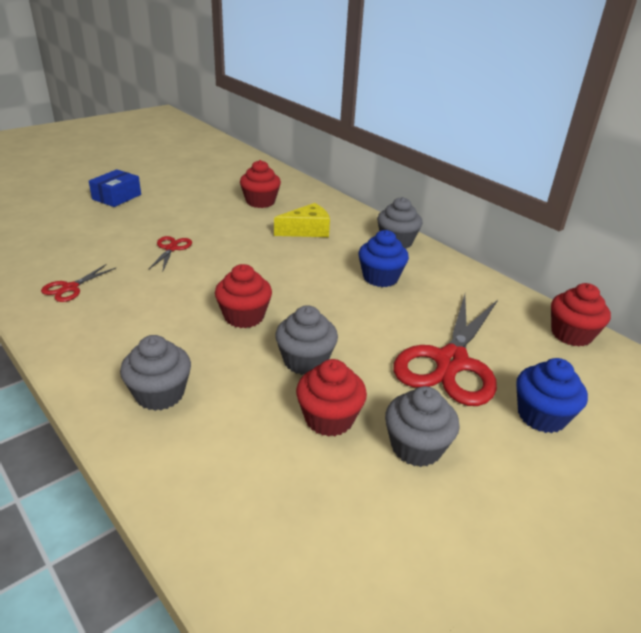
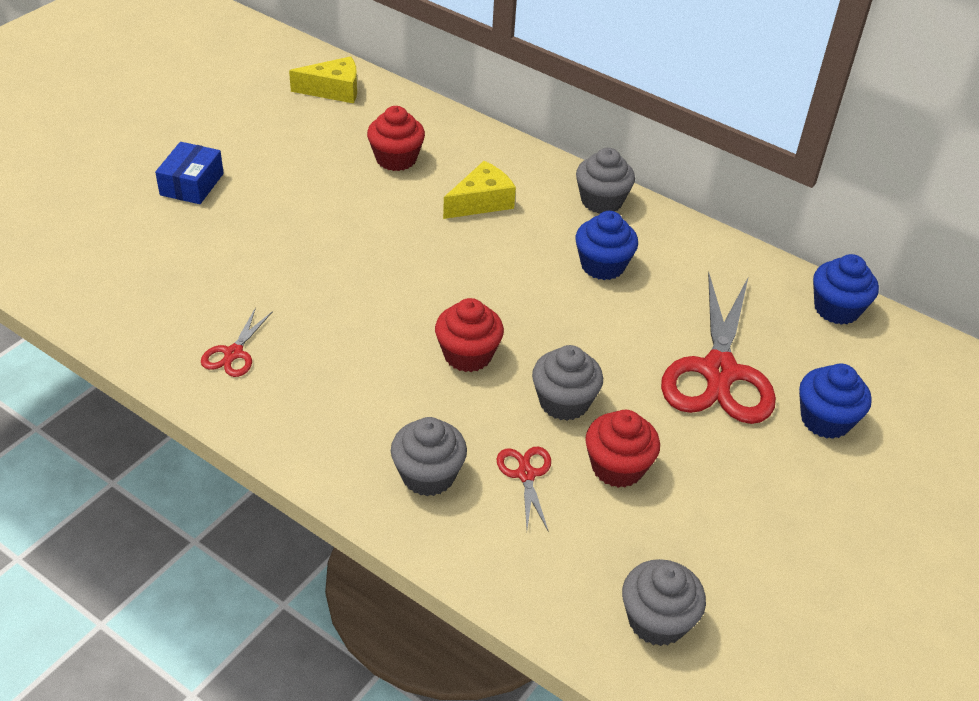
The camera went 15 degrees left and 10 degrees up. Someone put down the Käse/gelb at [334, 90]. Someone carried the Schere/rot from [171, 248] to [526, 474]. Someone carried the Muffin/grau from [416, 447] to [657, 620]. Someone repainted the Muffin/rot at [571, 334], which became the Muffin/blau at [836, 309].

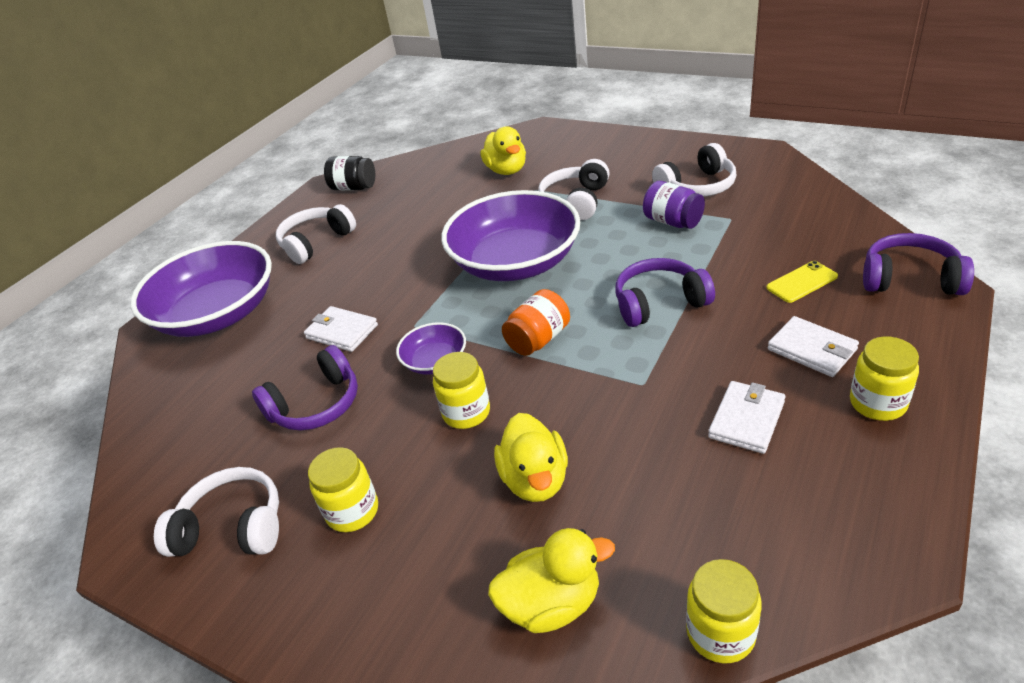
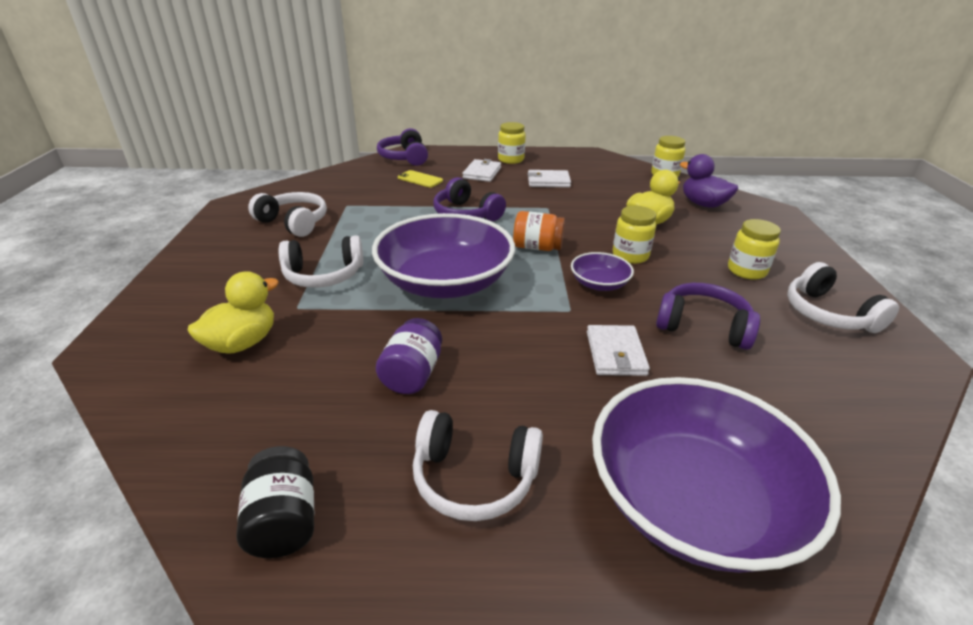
The camera went 125 degrees left and 5 degrees down. Someone carried the Einmachglas/lila from [673, 222] to [412, 374]. Someone repainted the Ente/gelb at [552, 604], which became the Ente/lila at [703, 204].

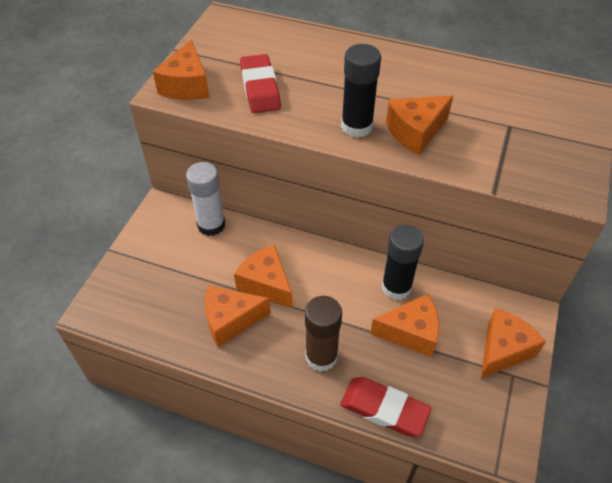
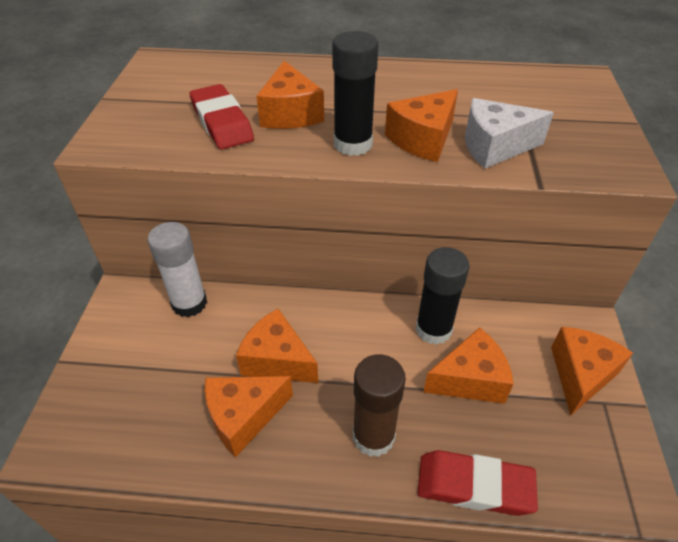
The camera went 15 degrees left and 5 degrees down. Someone carried the Käse/orange from [187, 85] to [290, 114]. Someone put down the Käse/weiß at [494, 147].

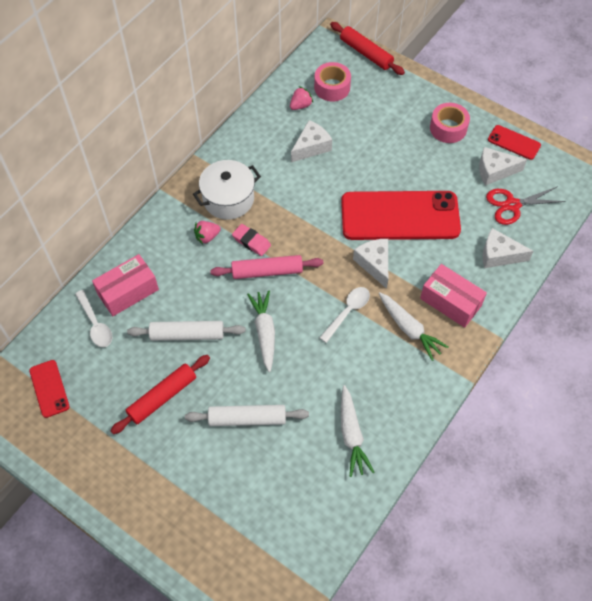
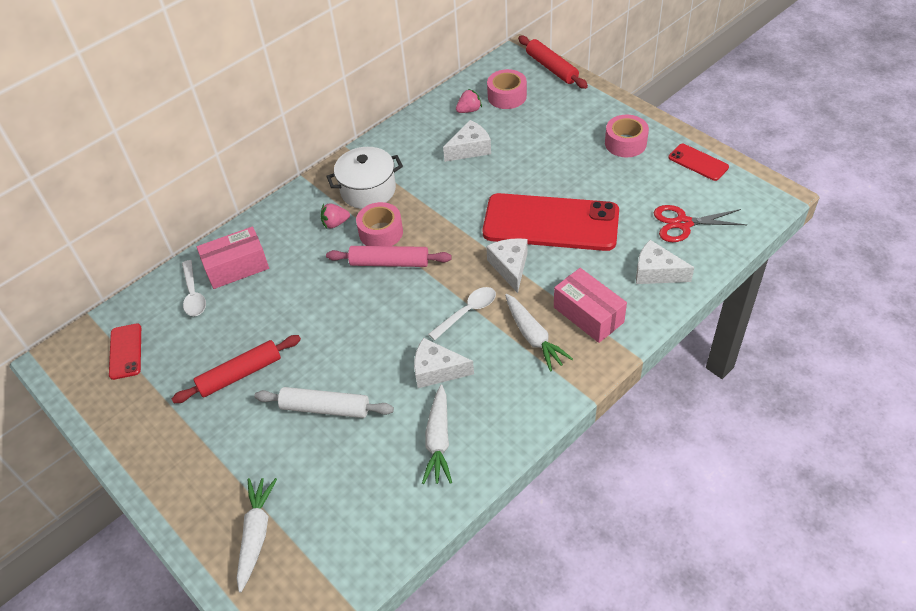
The camera went 15 degrees right and 10 degrees down. Someone carried the Karotte/weiß from [264, 332] to [256, 534]. Someone swapped the Radiergummi/rosa at [251, 241] for the Klebeband/rosa at [381, 232]. Someone carried the Käse/weiß from [494, 171] to [437, 370]. Someone took away the Nudelholz/weiß at [187, 335].

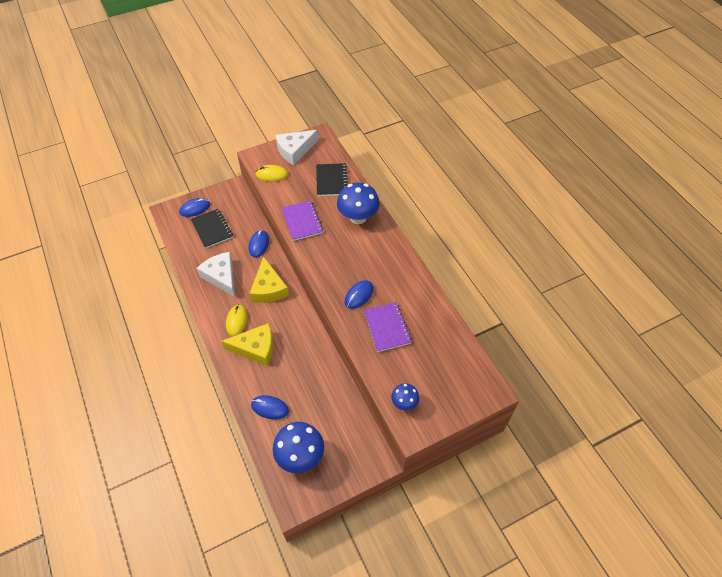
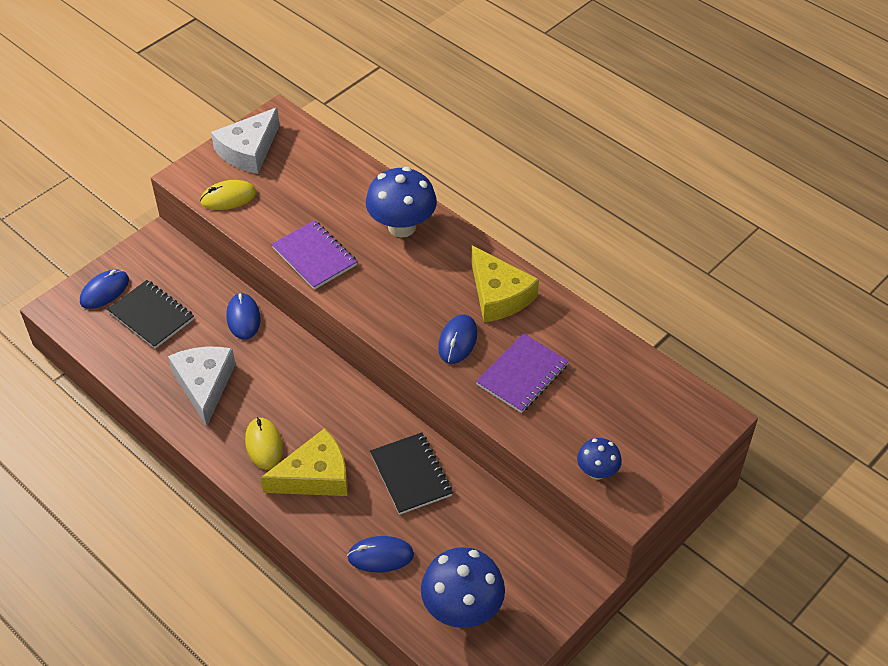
The camera went 20 degrees left and 5 degrees down. Someone rotated the Käse/weiß at [221, 277] by 45 degrees clockwise. Someone carried the Notizbuch/schwarz from [331, 181] to [411, 475]. Someone carried the Käse/gelb from [268, 288] to [498, 295]. Someone rotated the Notizbuch/lila at [387, 327] by 75 degrees clockwise.

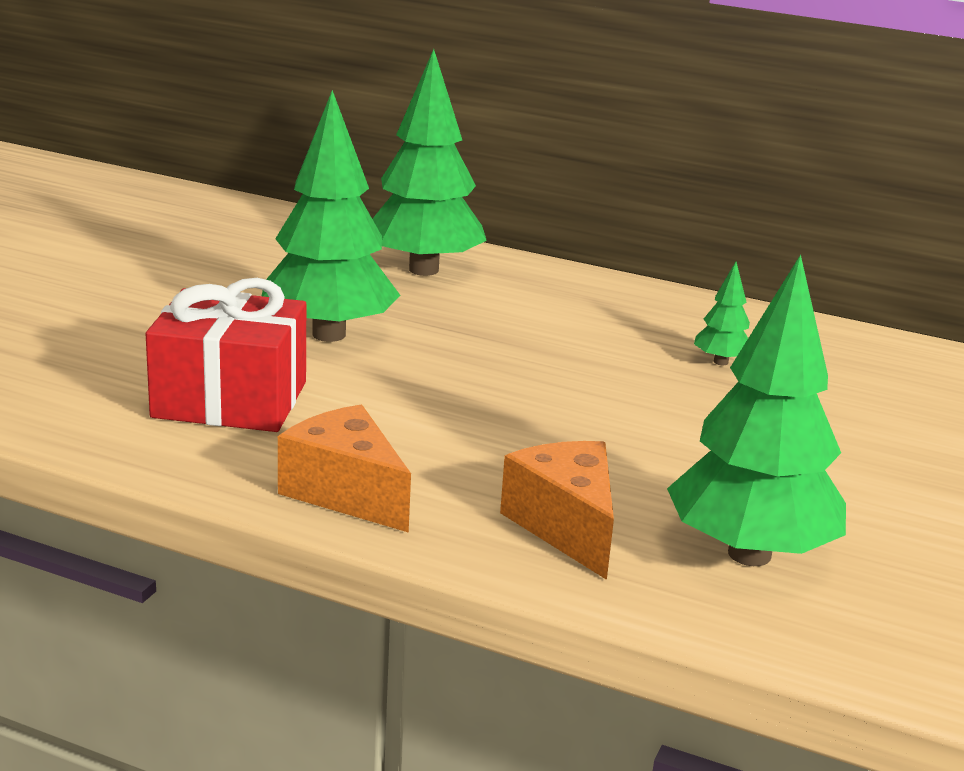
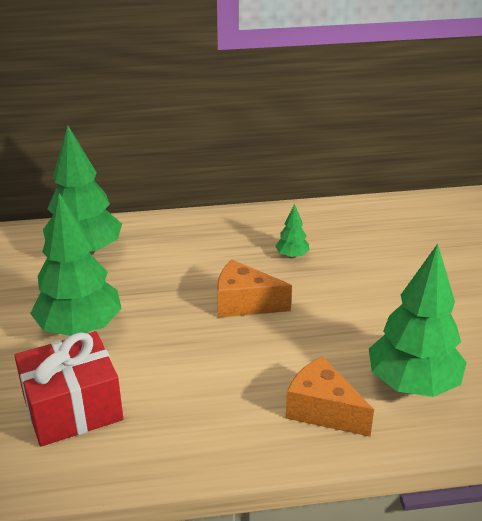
The camera went 30 degrees left and 10 degrees up. Someone carried the Käse/orange from [346, 493] to [244, 303].

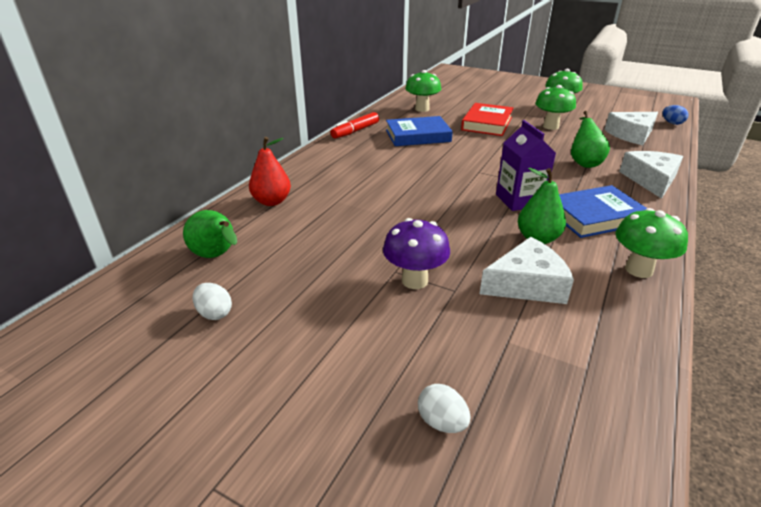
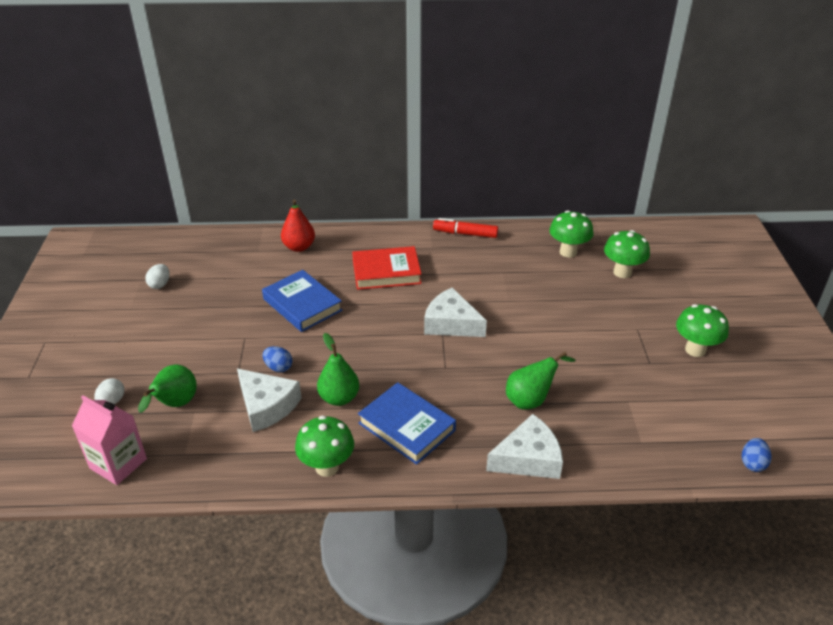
The camera went 60 degrees right and 5 degrees up. Someone put down the Getränkekarton/rosa at [118, 463]. Someone carried the Birne/grün from [217, 256] to [175, 405]. Someone carried the Buch/blau from [418, 136] to [302, 305]. Someone put down the Ei/blau at [278, 367]. Someone carried the Buch/rot from [487, 123] to [386, 272]. Someone carried the Käse/weiß from [631, 135] to [451, 323]. Someone carried the Pilz/grün from [550, 126] to [622, 272]. Someone took away the Pilz/lila at [414, 280]. Someone took away the Getränkekarton/lila at [519, 200].

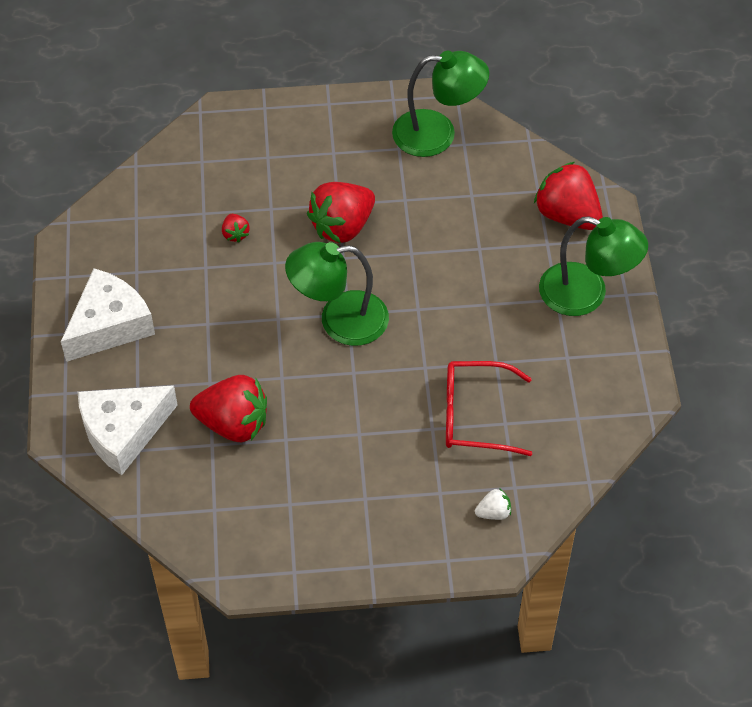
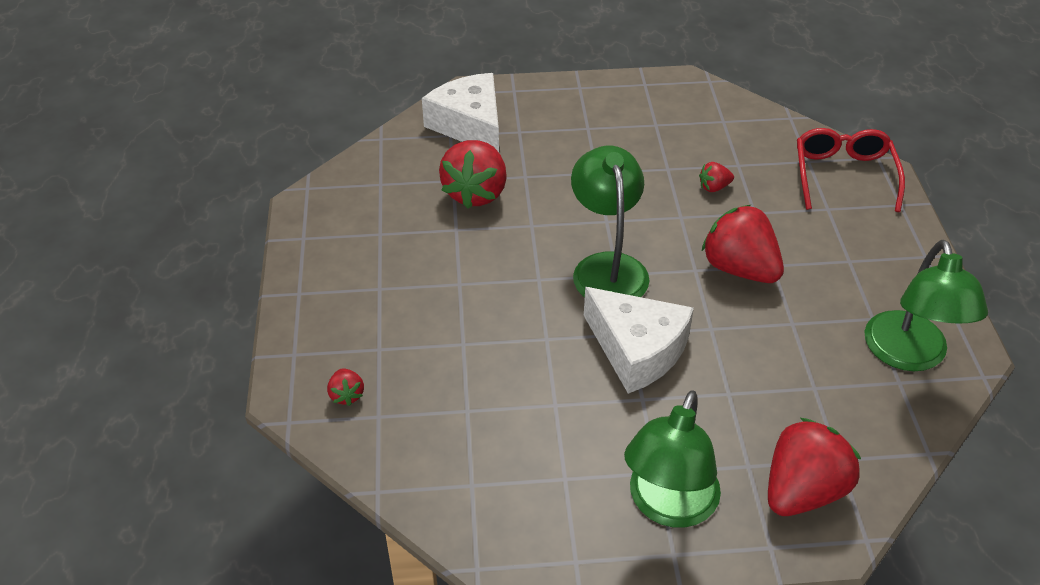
The camera went 90 degrees right and 10 degrees down. Someone repainted the Erdbeere/weiß at [493, 512], which became the Erdbeere/rot at [346, 395]. Someone carried the Käse/weiß from [109, 325] to [637, 350]. Someone carried the Brille/rot from [475, 416] to [843, 175].

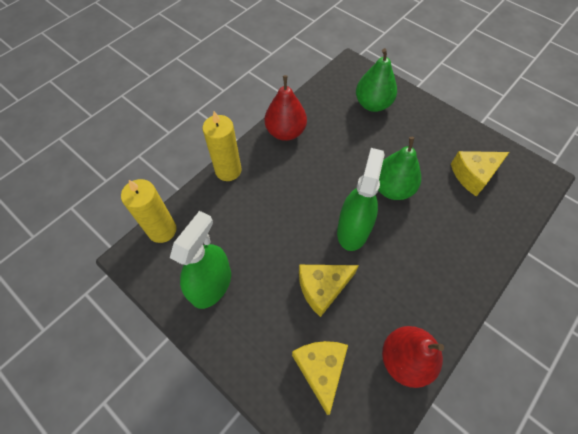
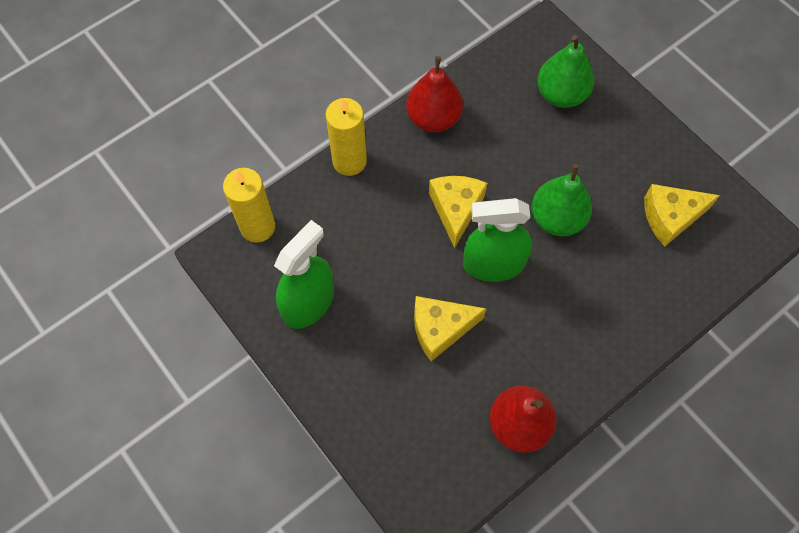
The camera went 10 degrees right and 5 degrees up. Someone carried the Käse/gelb from [320, 369] to [456, 209]. Someone rotated the Sprühflasche/grün at [353, 230] by 120 degrees counterclockwise.

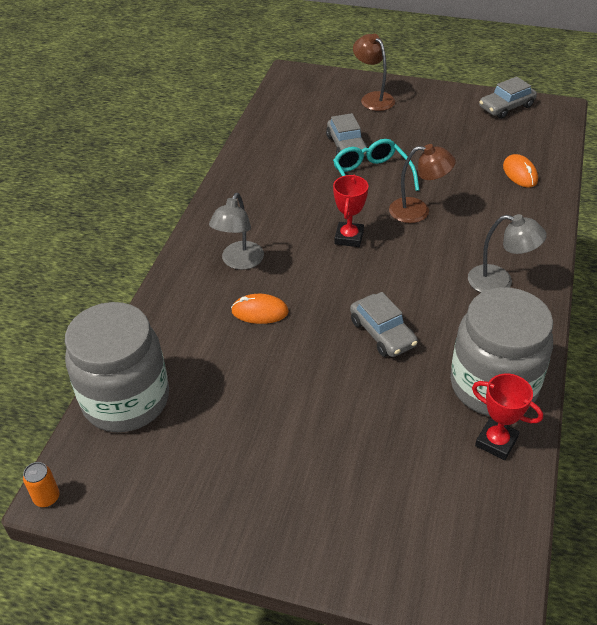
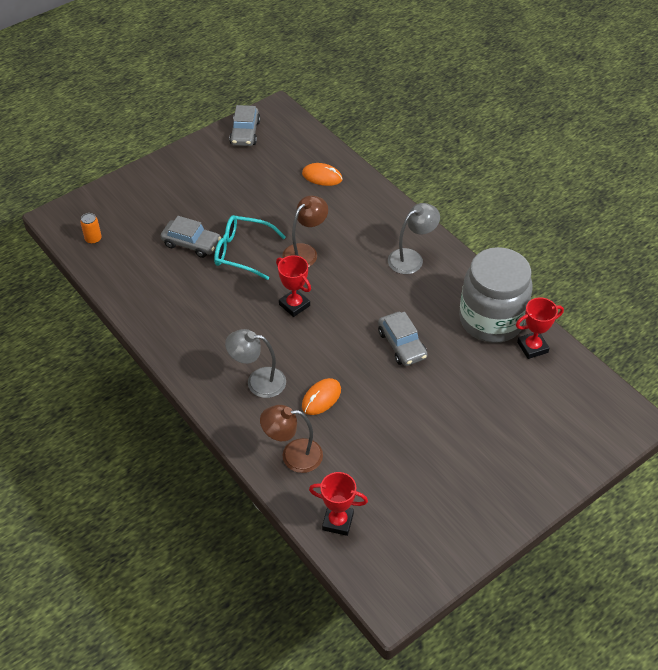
The camera went 55 degrees left and 5 degrees up. Someone carried the Dose/orange from [47, 497] to [93, 239]. Someone rotated the Lampe/grau at [239, 262] by 135 degrees clockwise. Someone carried the Lampe/braun from [373, 98] to [293, 455]. Someone swapped the Einmachglas/grau at [126, 400] for the Pokal/rot at [338, 521]. Someone rotated the Auto/grau at [382, 333] by 60 degrees clockwise.

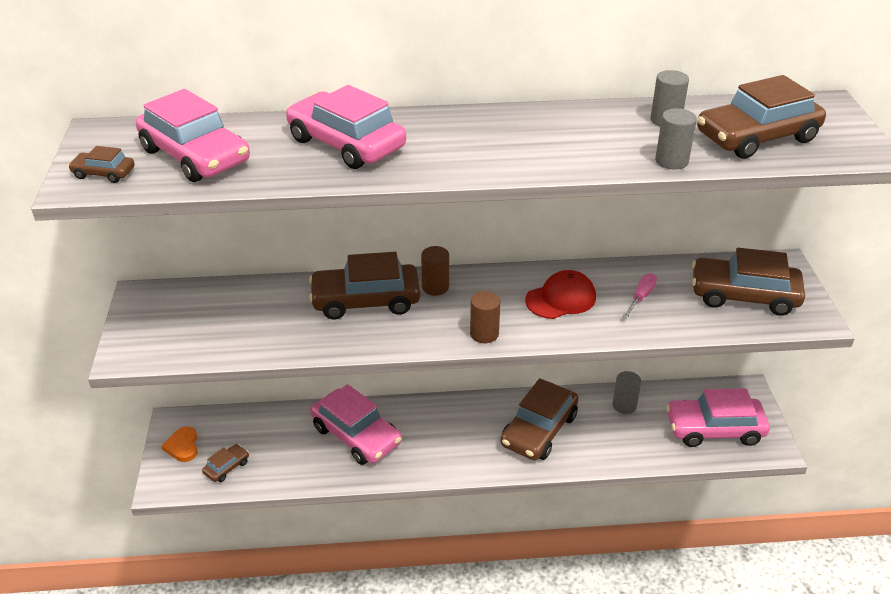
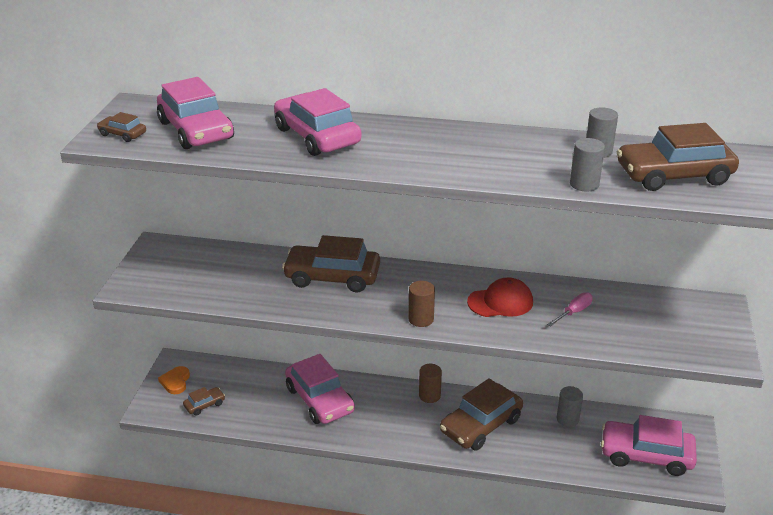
The camera went 15 degrees right and 5 degrees down. Someone carried the Vollzylinder/braun from [435, 287] to [429, 395]. Someone took away the Auto/braun at [744, 295].

